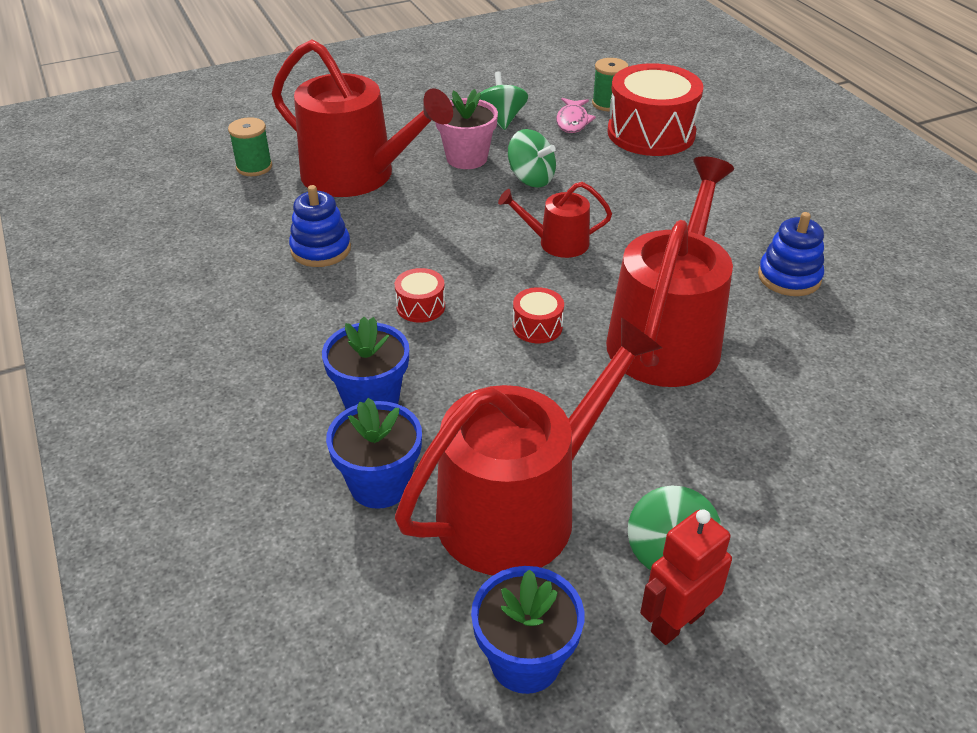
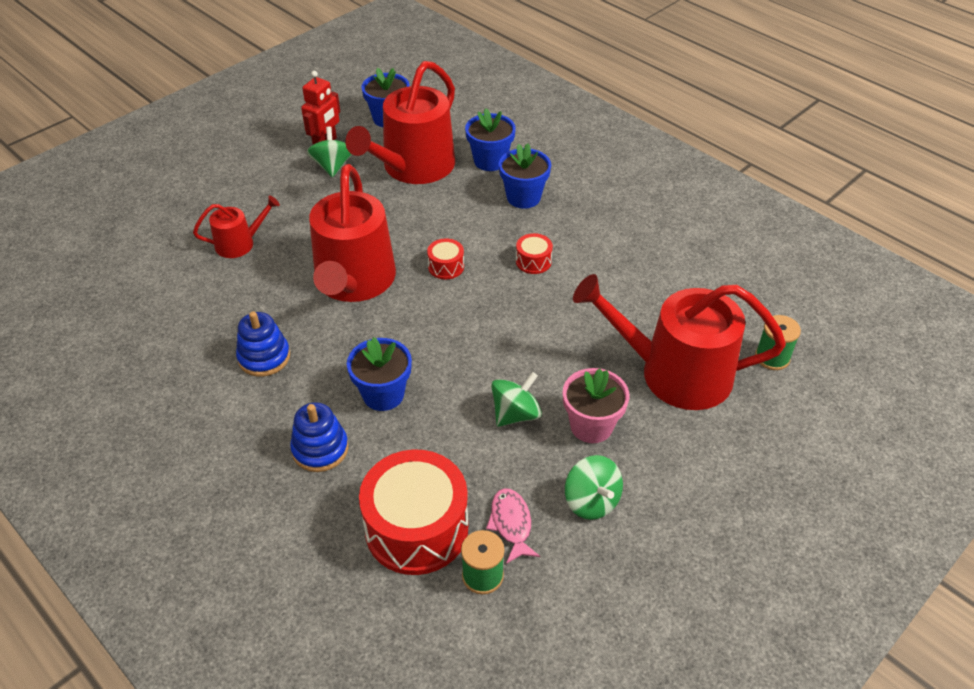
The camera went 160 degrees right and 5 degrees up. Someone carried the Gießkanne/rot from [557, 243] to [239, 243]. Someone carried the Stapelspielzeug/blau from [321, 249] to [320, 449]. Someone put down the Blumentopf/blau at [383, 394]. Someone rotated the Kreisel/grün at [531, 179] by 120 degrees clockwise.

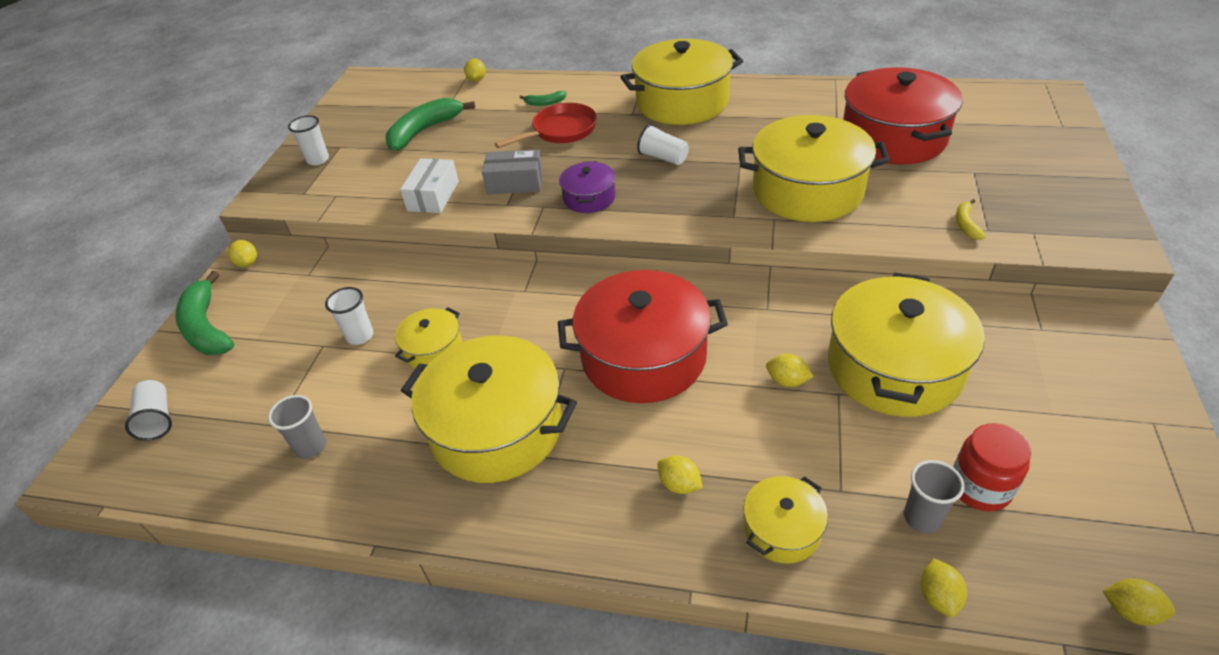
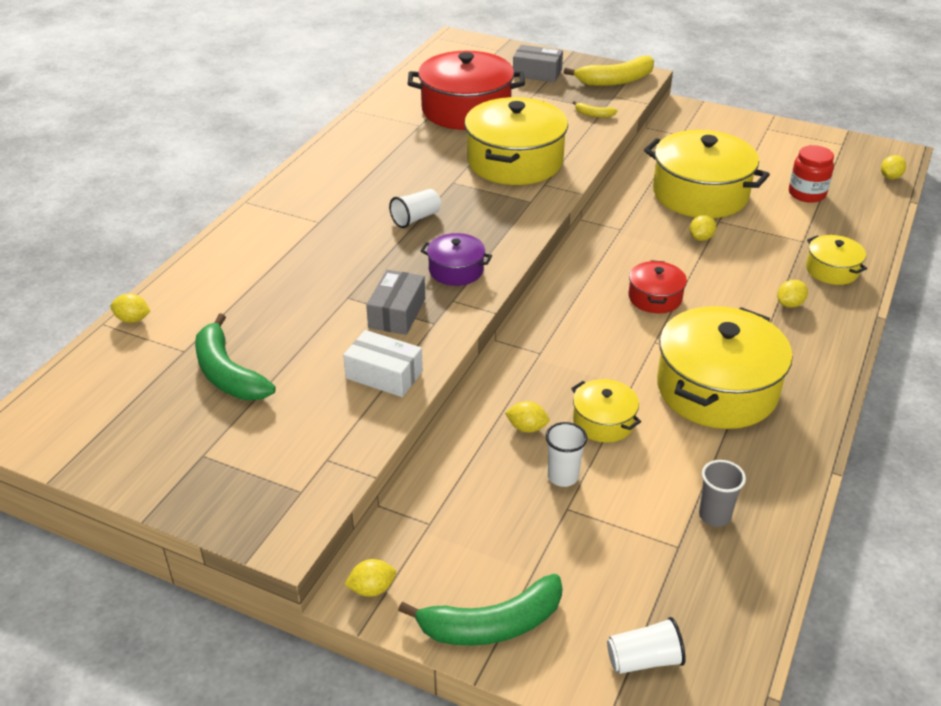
The camera went 80 degrees left and 5 degrees down. Someone carried the Zitrone/gelb from [938, 597] to [527, 428]. Someone put down the Schachtel/grau at [537, 73]. Someone put down the Banane/gelb at [616, 81]. Someone scaled the Kochtopf/rot at [643, 357] by 0.49. Someone took away the Becher/weiß at [318, 160]. Someone took away the Pfanne/rot at [561, 131]. Someone took away the Banane/grün at [545, 103]. Someone took away the Kochtopf/gelb at [682, 102]. Someone took away the Becher/grau at [922, 518].

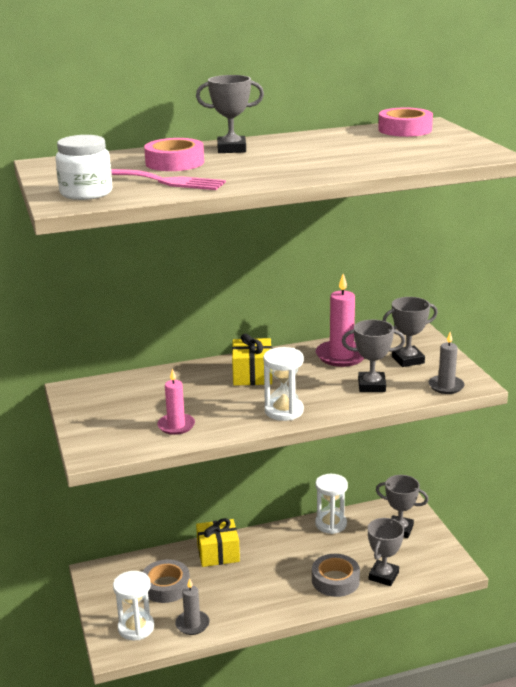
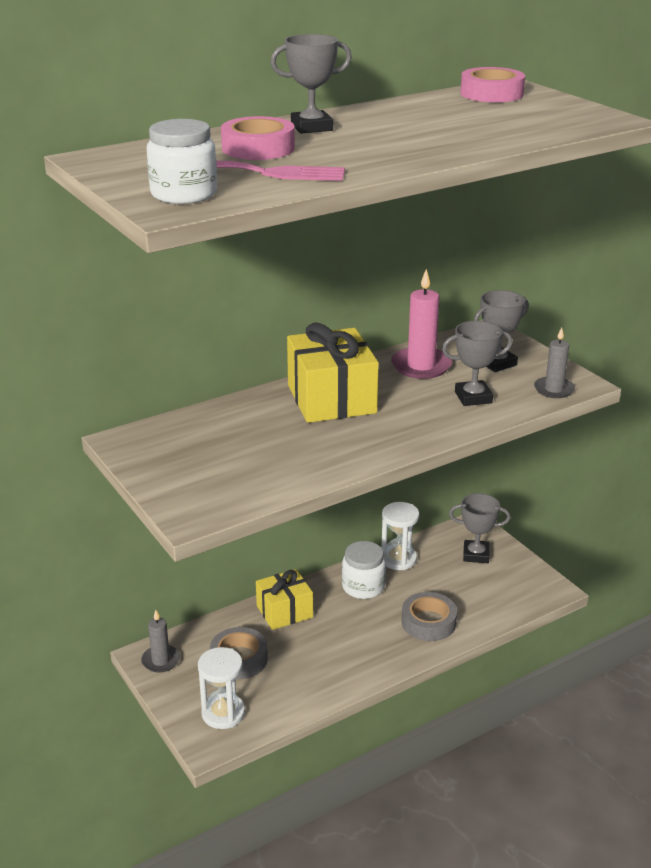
The camera went 15 degrees left and 5 degrees up. Someone carried the Kerze/grau from [192, 624] to [161, 660]. Someone scaled the Geschenk/gelb at [252, 375] by 1.57. Someone put down the Einmachglas/weiß at [363, 587]. Someone took away the Kerze/rosa at [176, 426]. Someone took away the Sanduhr/weiß at [284, 411]. Someone took away the Pokal/grau at [383, 576].

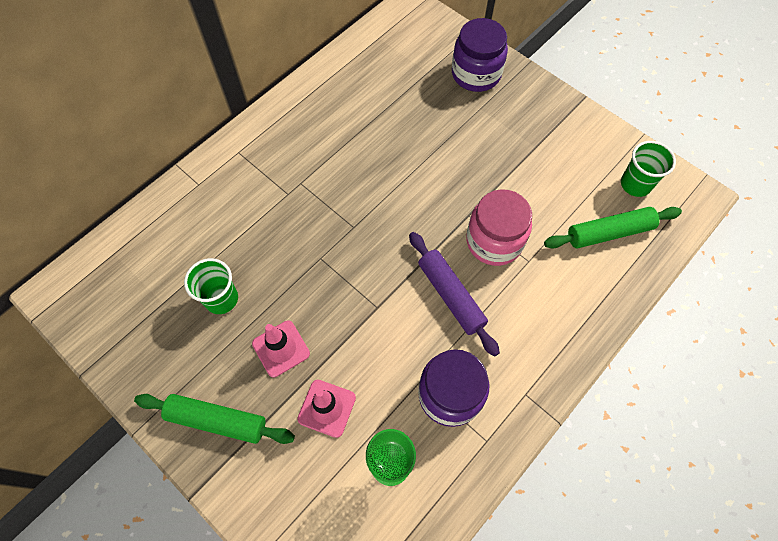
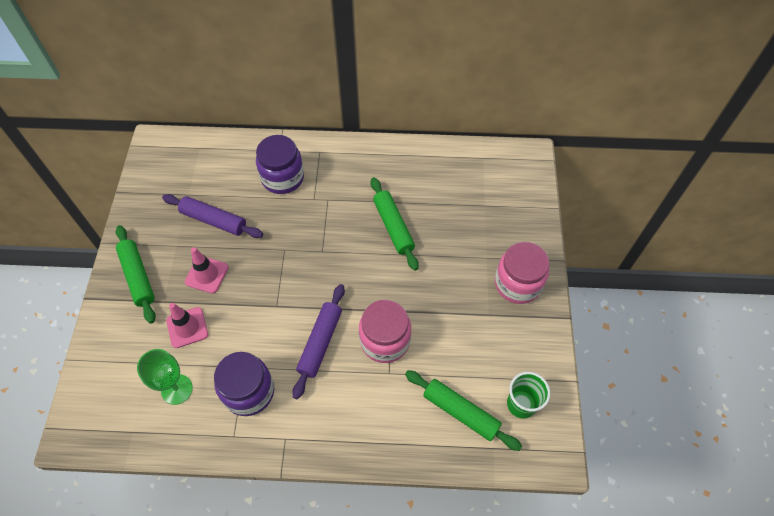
The camera went 50 degrees right and 5 degrees down. Someone swapped the Becher/grün at [221, 299] for the Nudelholz/lila at [214, 220]. Someone carried the Einmachglas/lila from [476, 74] to [282, 178]. Someone put down the Nudelholz/grün at [393, 227]. Someone put down the Einmachglas/rosa at [517, 284].

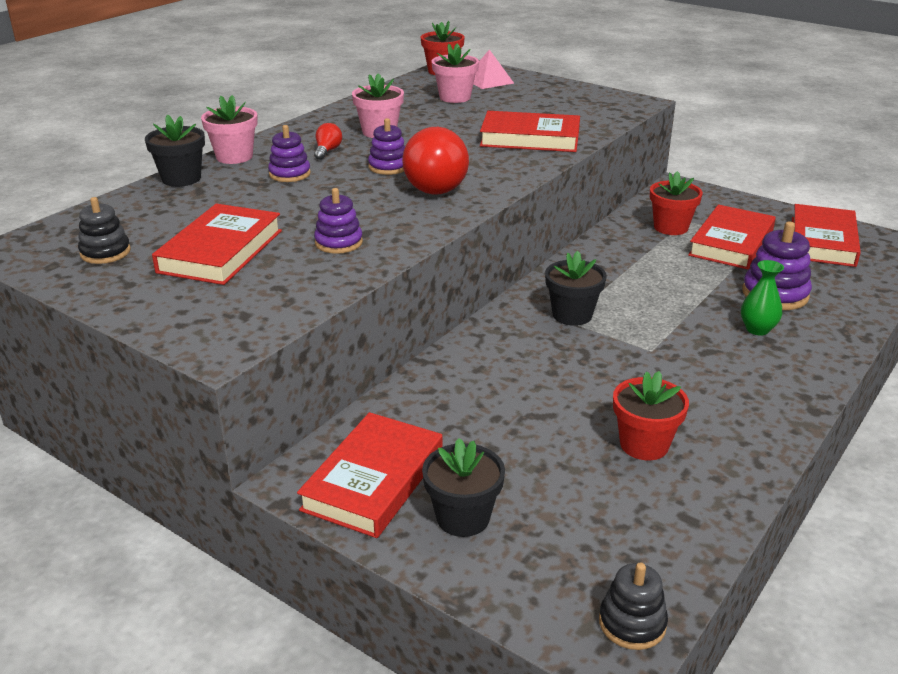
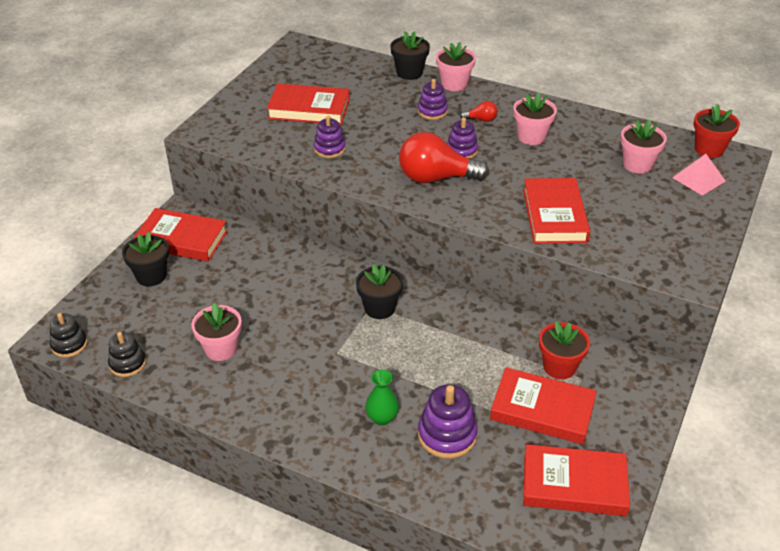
The camera went 80 degrees right and 10 degrees up. Someone carried the Stapelspielzeug/schwarz from [105, 252] to [127, 363]. Someone repainted the Blumentopf/rot at [644, 444], which became the Blumentopf/rosa at [221, 349].

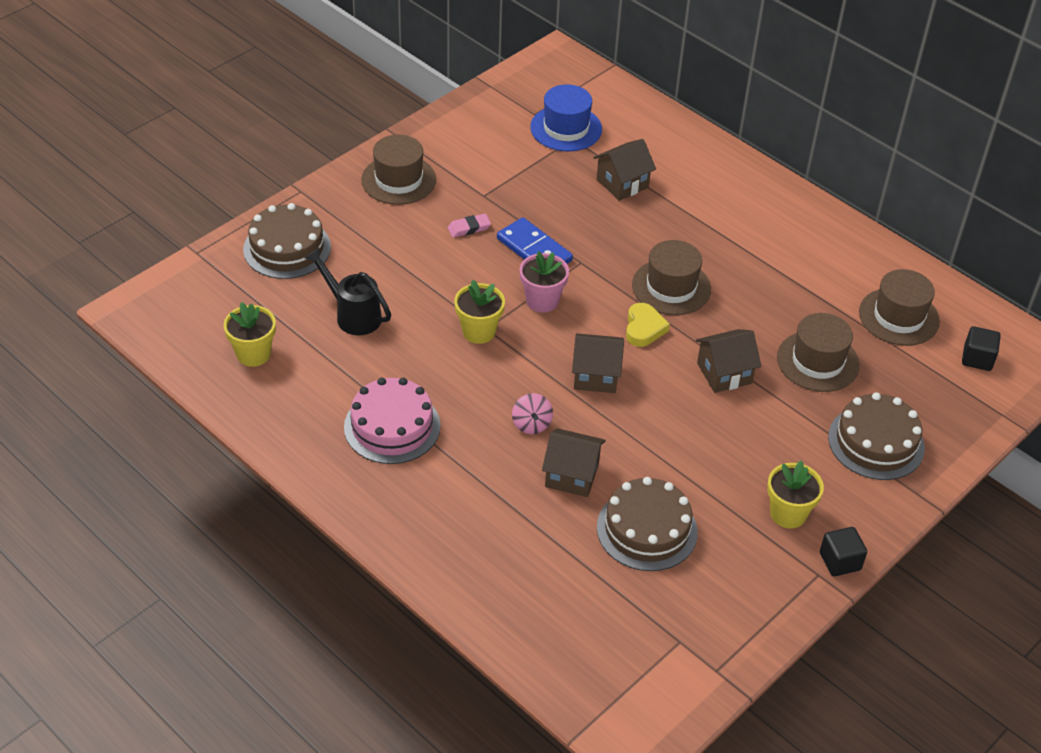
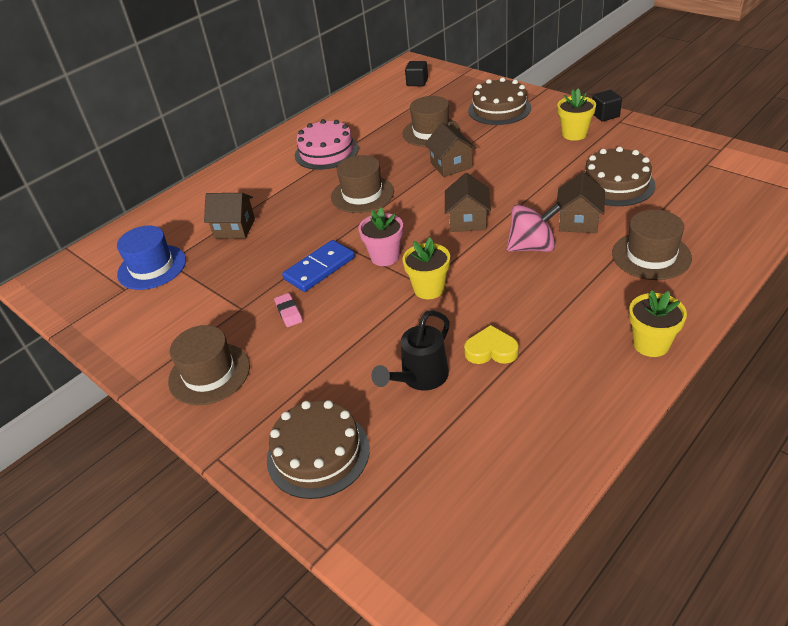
The camera went 85 degrees left and 5 degrees down. Someone rotated the Haus/braun at [622, 183] by 45 degrees counterclockwise. Someone carried the Kuchen/rosa from [392, 426] to [326, 152]. Someone carried the Herz/gelb from [644, 328] to [491, 350]. Someone scaled the Kreisel/rosa at [531, 424] by 1.66. Someone carried the Hut/braun from [899, 317] to [651, 255]. Someone carried the Blumentopf/gelb from [253, 354] to [651, 344].

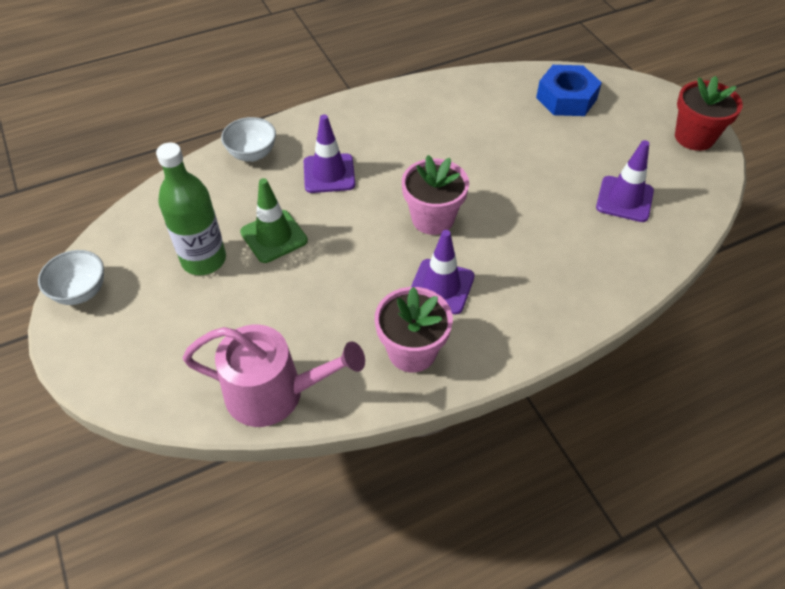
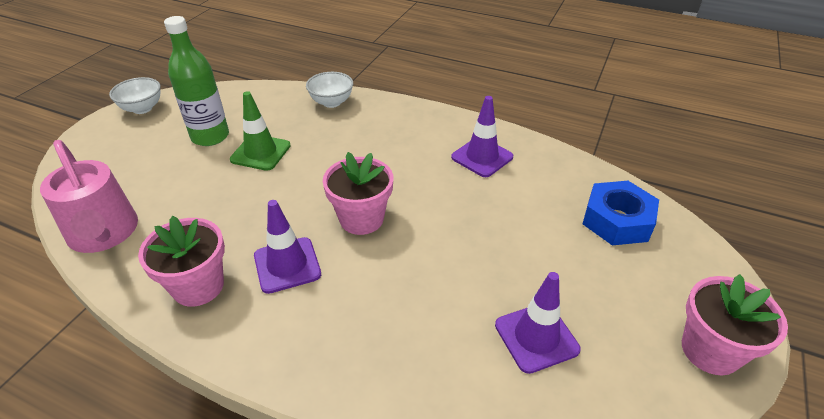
The camera went 50 degrees right and 10 degrees down. Someone carried the Leitkegel/lila from [329, 173] to [482, 157]. Someone repainted the Blumentopf/rot at [694, 137], which became the Blumentopf/rosa at [710, 350].

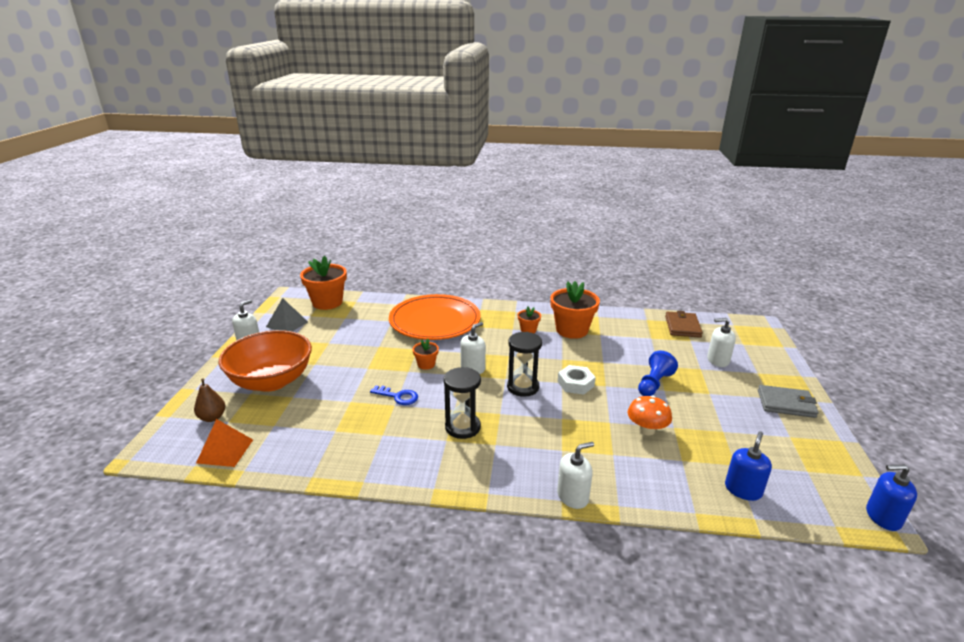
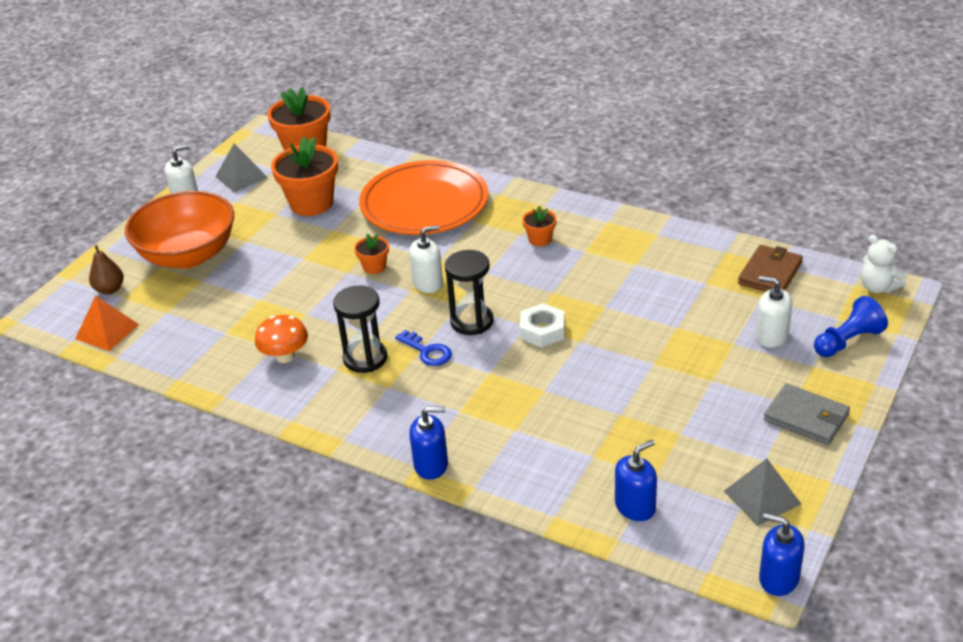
The camera went 25 degrees right and 10 degrees up. Someone carried the Pilz/orange from [646, 430] to [285, 356]. Someone carried the Blumentopf/orange from [572, 330] to [311, 203]. Someone carried the Schlüssel/blau from [398, 396] to [427, 351]. Someone repainted the Seifenspender/weiß at [573, 496], which became the Seifenspender/blau at [431, 465]. Someone put down the Pyramide/grau at [762, 497]. Someone carried the Bauer/blau from [654, 384] to [847, 341]. Someone put down the Teddybär/weiß at [878, 287].

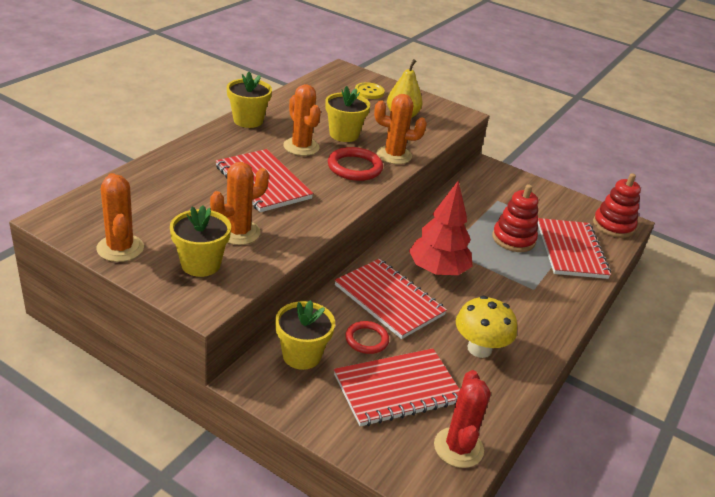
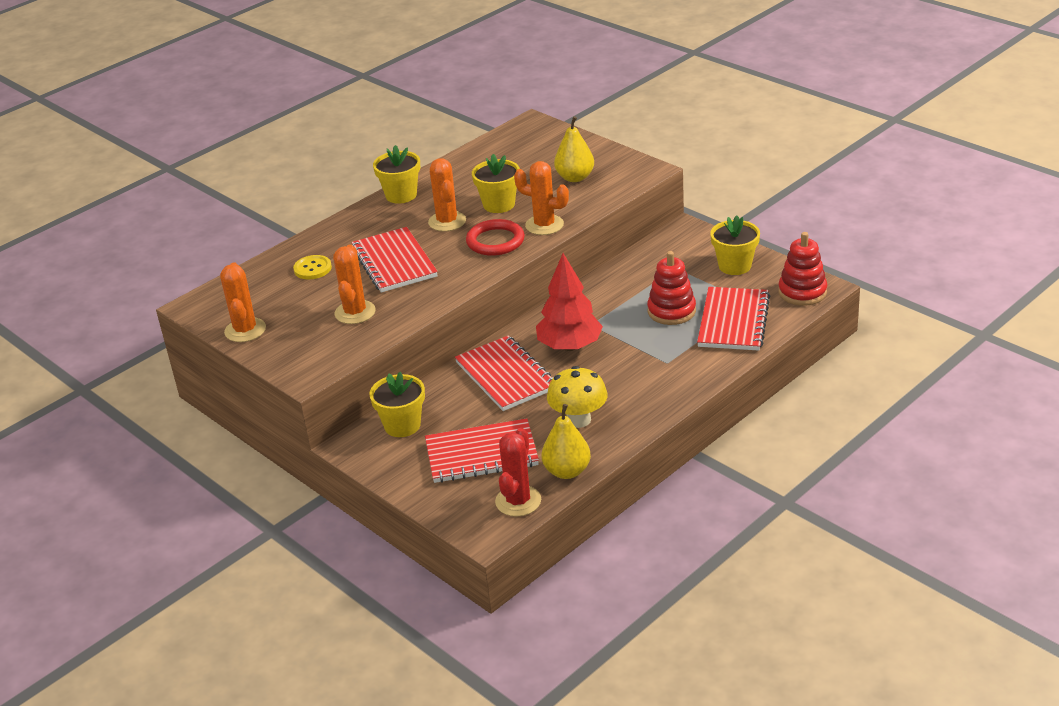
The camera went 20 degrees right and 0 degrees up. Someone carried the Knopf/gelb from [369, 92] to [312, 268]. Someone rotated the Kaktus/orange at [238, 232] by 60 degrees counterclockwise. Someone put down the Birne/gelb at [567, 471]. Someone carried the Blumentopf/gelb from [201, 264] to [735, 266]. Someone took away the Ring/rot at [366, 339].

